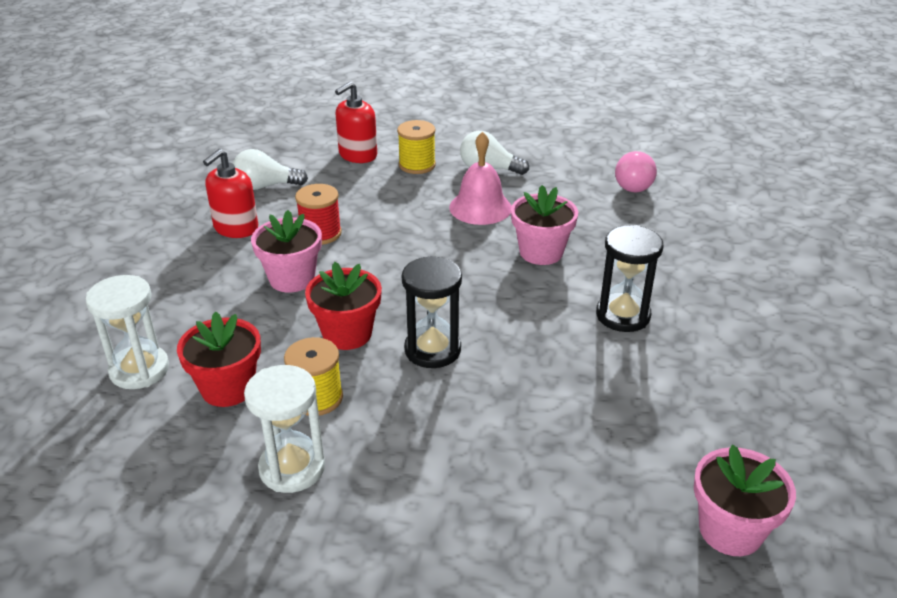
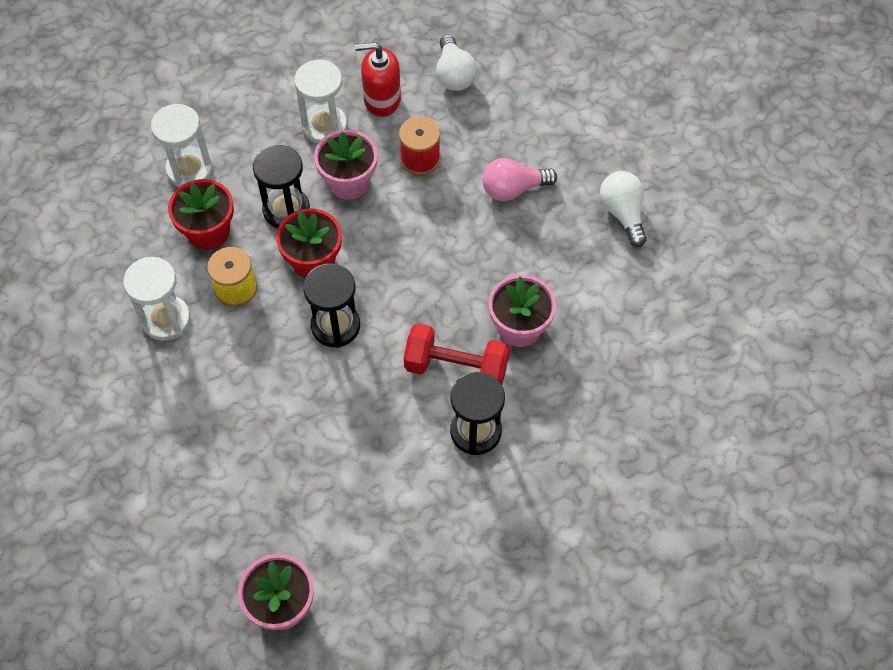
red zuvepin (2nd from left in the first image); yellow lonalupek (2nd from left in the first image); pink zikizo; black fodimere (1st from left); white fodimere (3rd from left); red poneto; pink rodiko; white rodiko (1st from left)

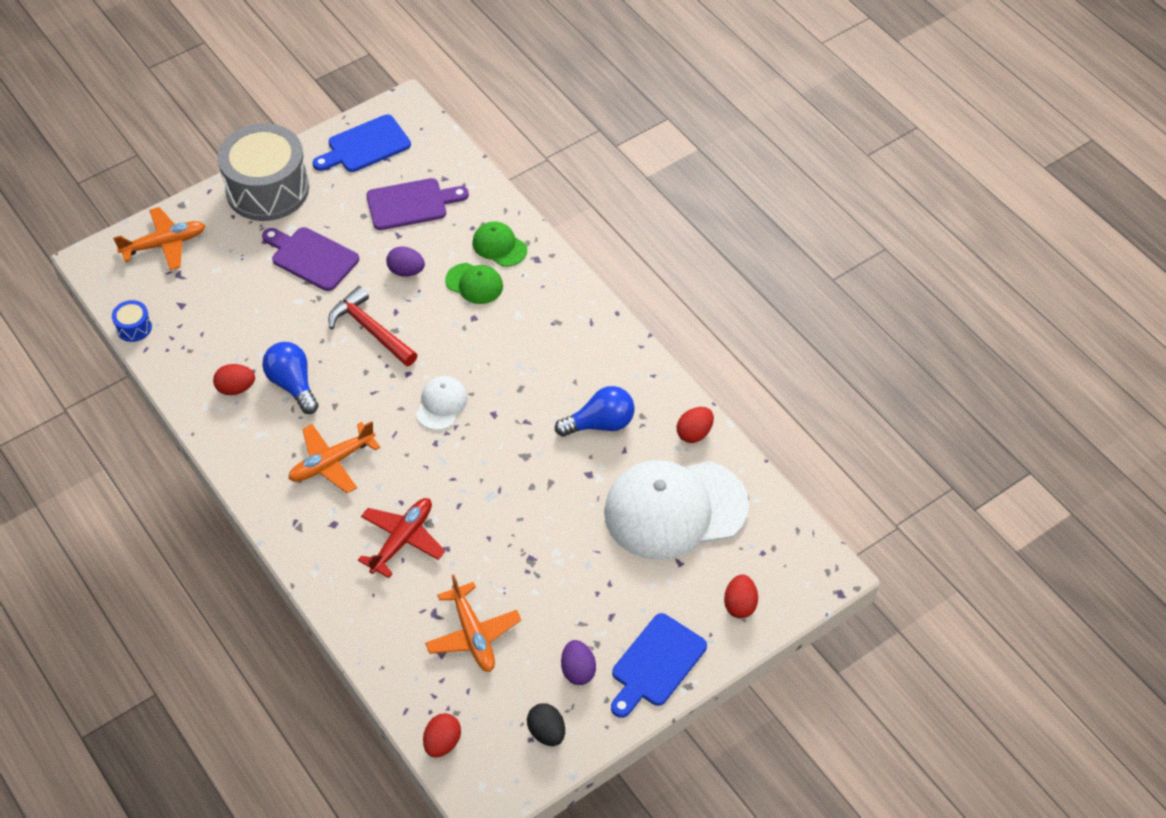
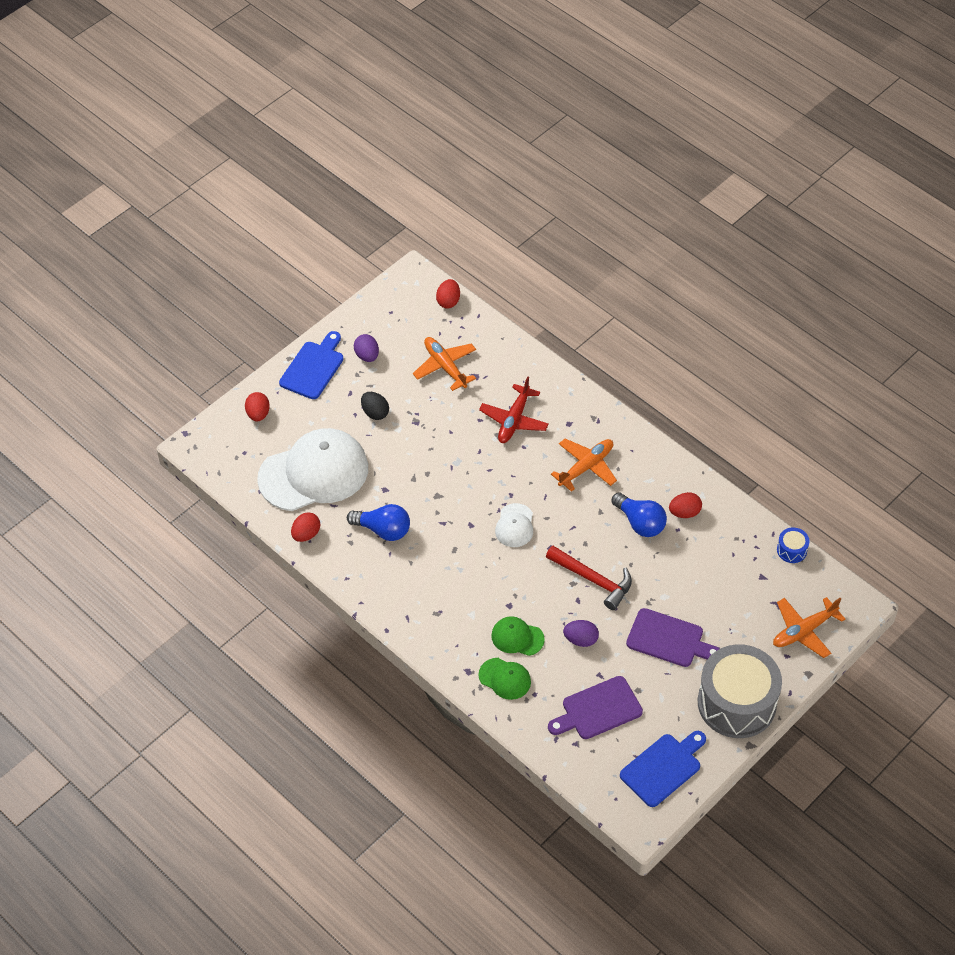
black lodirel; blue rodiko (1st from left)

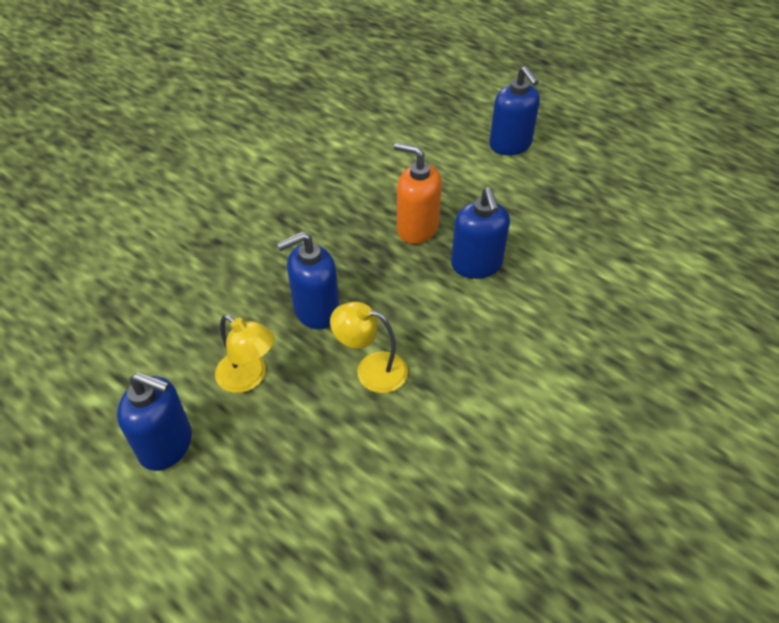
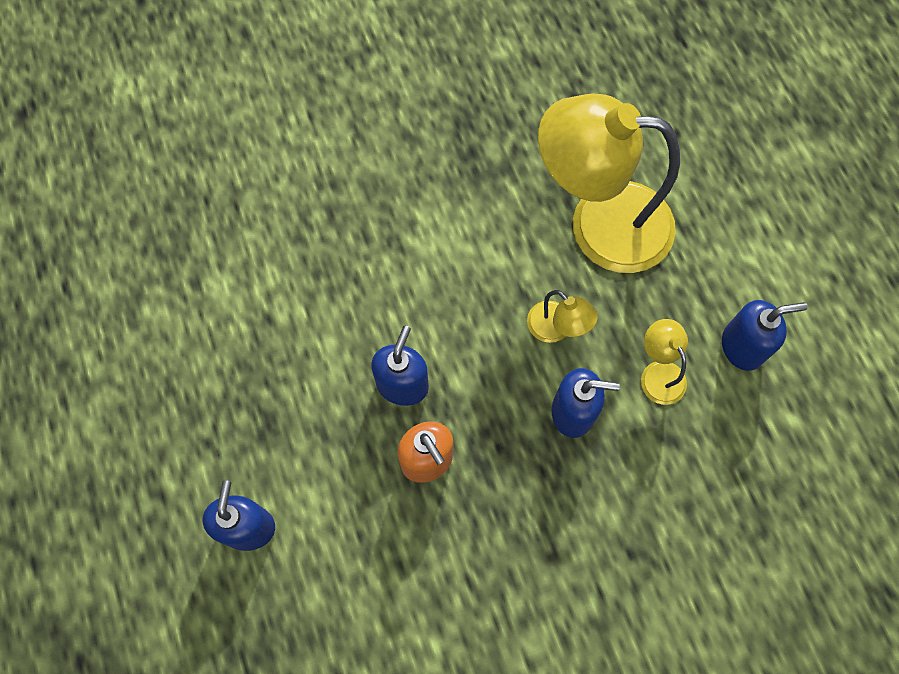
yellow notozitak (2nd from left); blue zuvepin (4th from left)

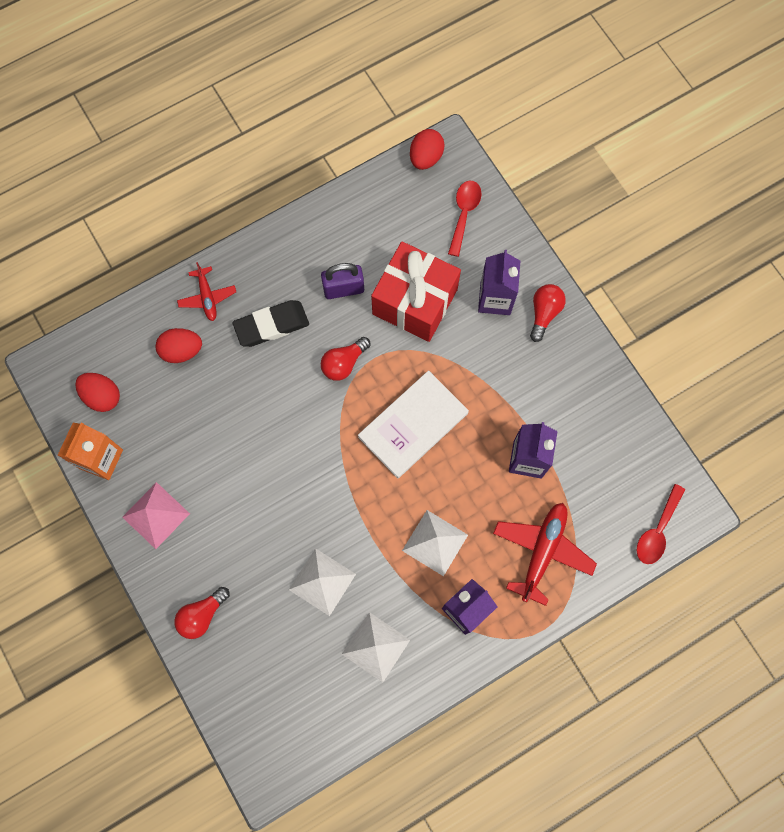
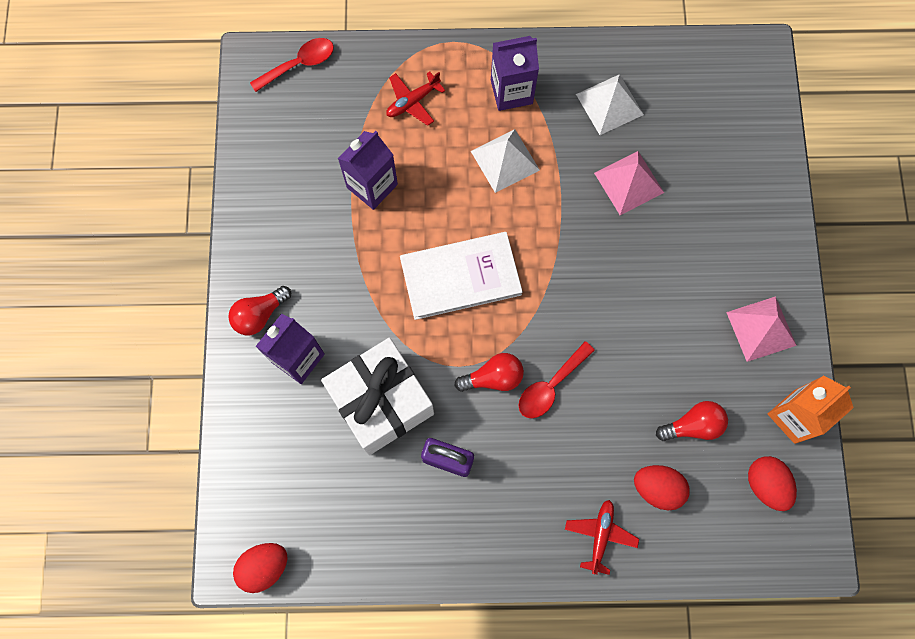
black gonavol; red rodiko (3rd from left); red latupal (2nd from left); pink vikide (1st from left); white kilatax; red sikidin (1st from left)

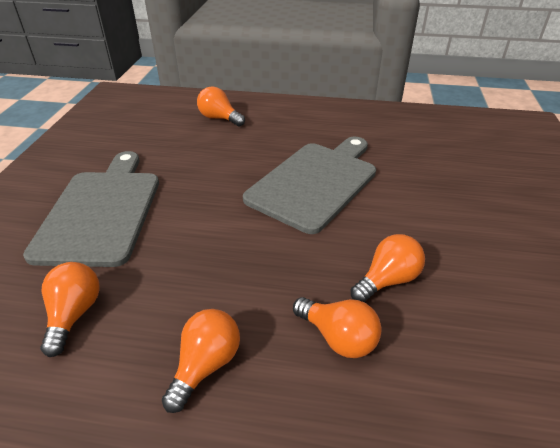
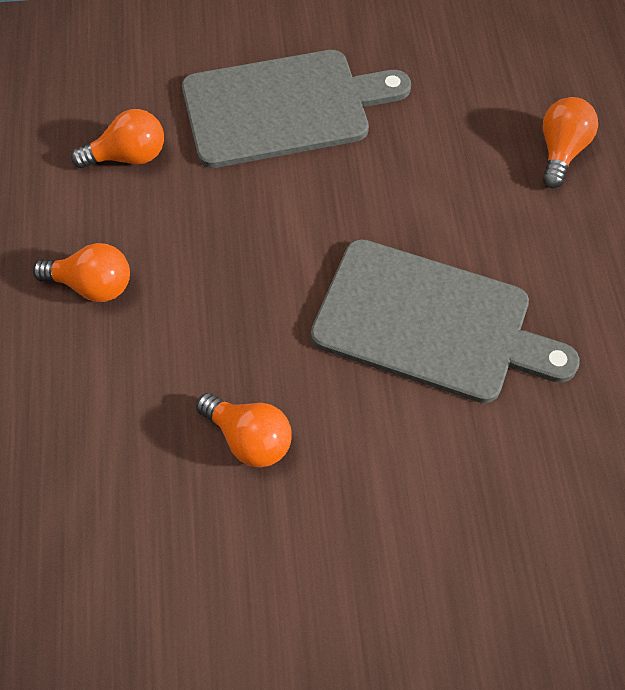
orange rodiko (4th from left in the first image)

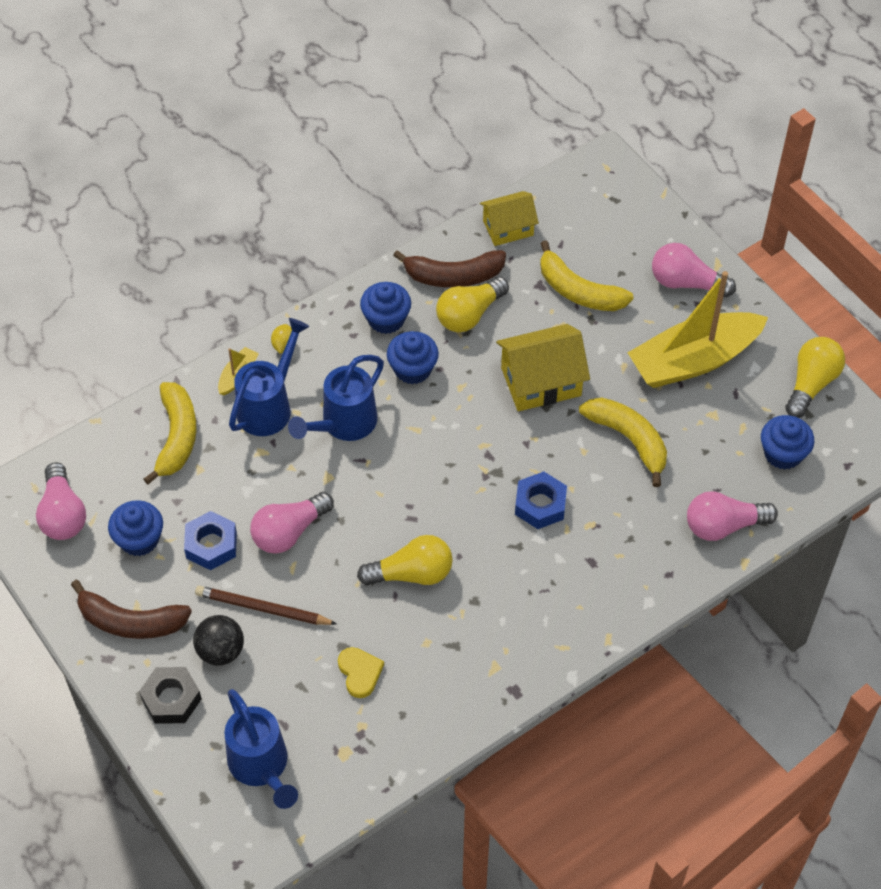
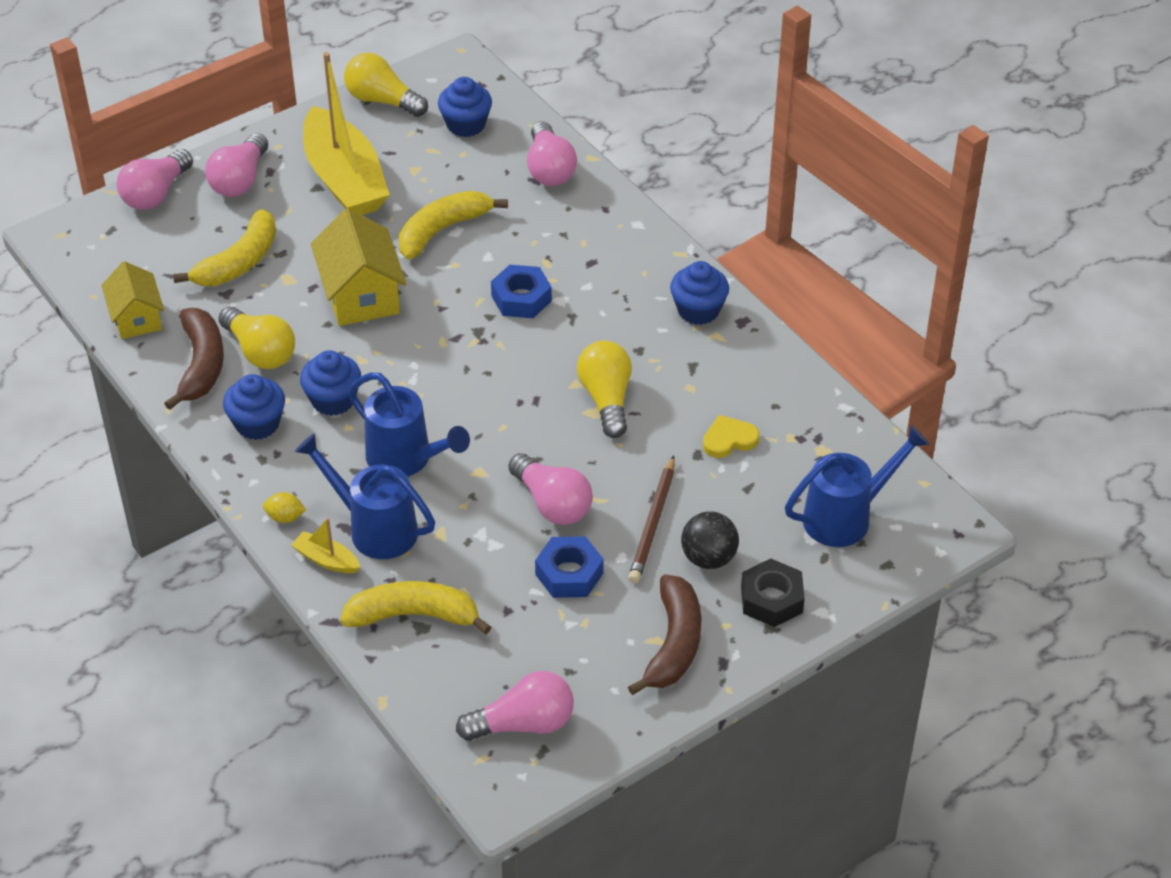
pink rodiko (1st from left); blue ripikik (4th from left)

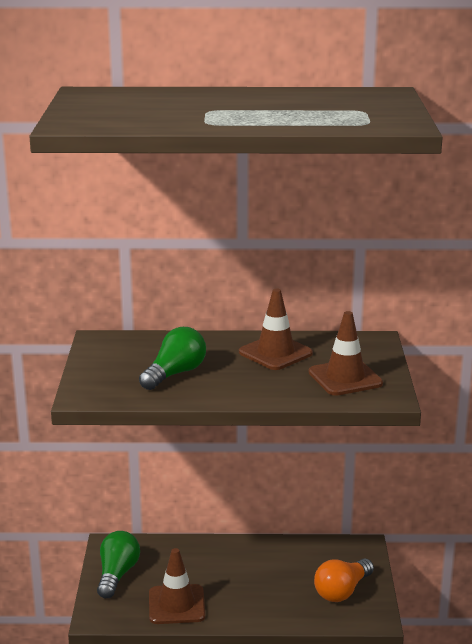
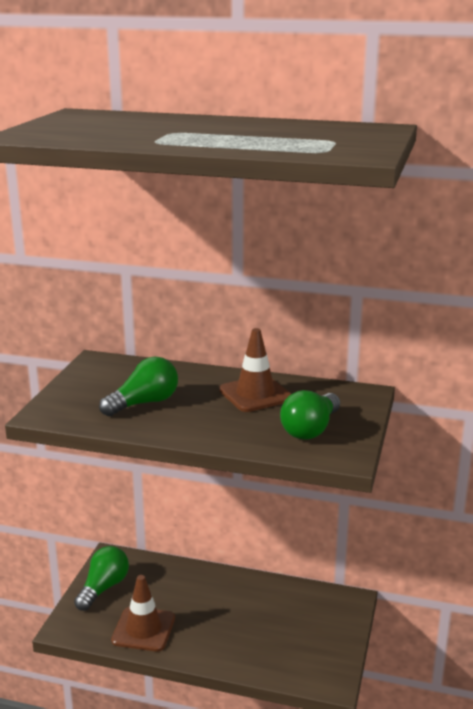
orange rodiko; green rodiko (3rd from left)

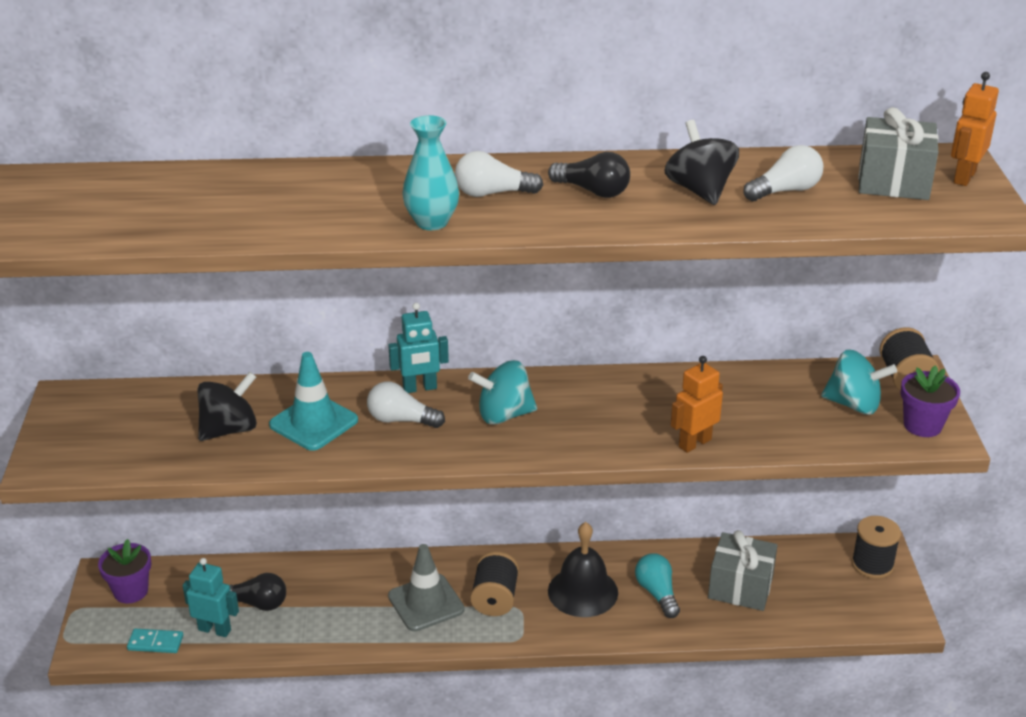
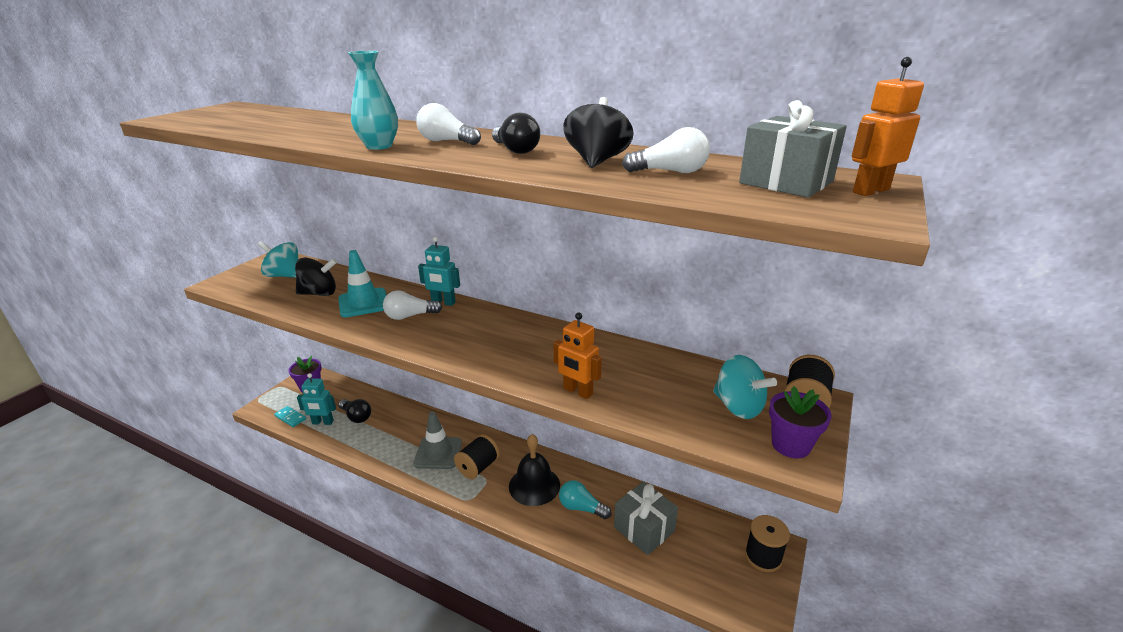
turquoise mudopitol (1st from left); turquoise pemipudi (1st from left); white rodiko (1st from left); turquoise rodiko; orange pemipudi (1st from left)

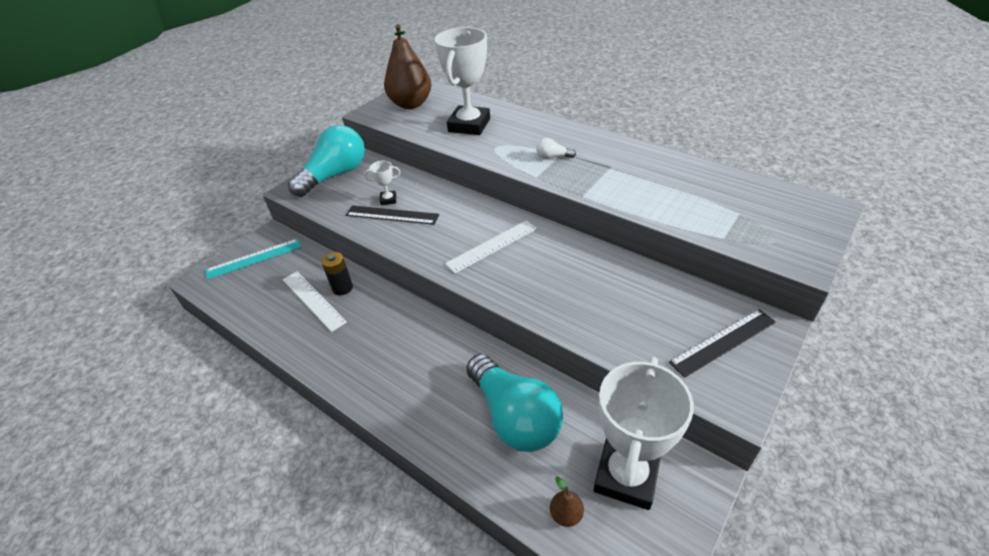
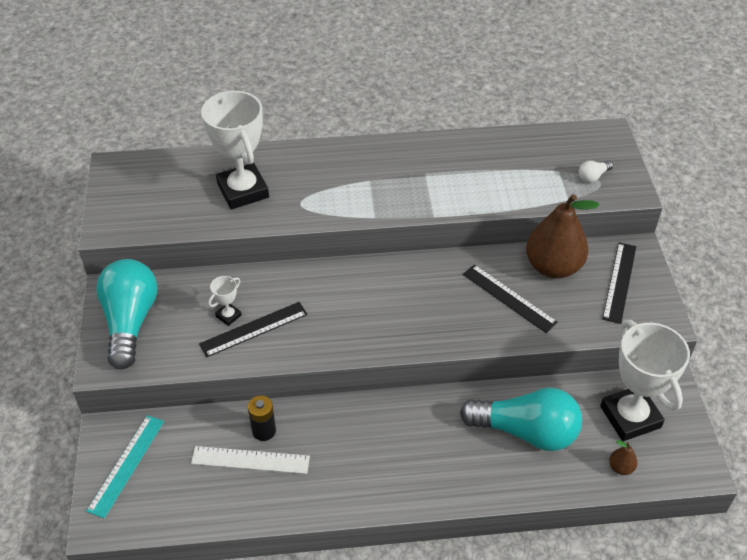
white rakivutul (2nd from left in the first image); black rakivutul (2nd from left); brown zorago (1st from left); white rodiko

